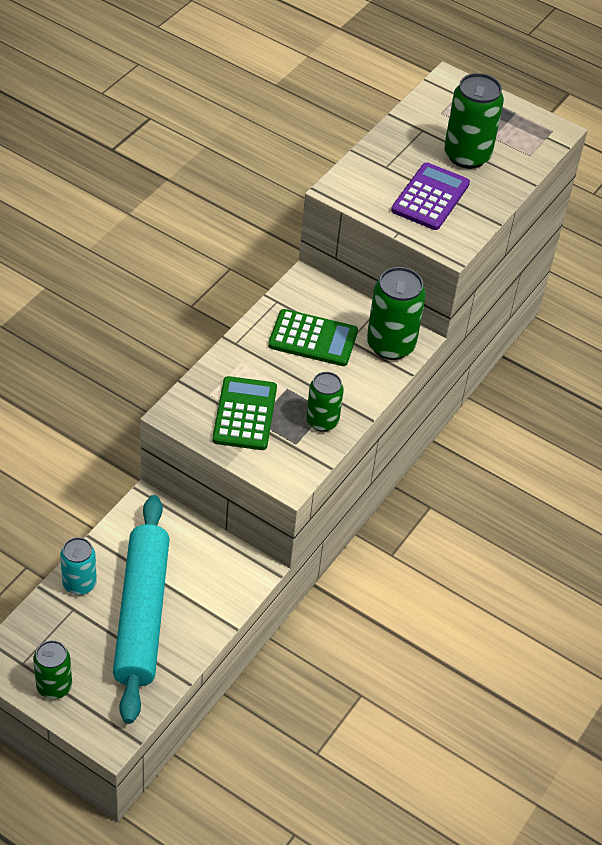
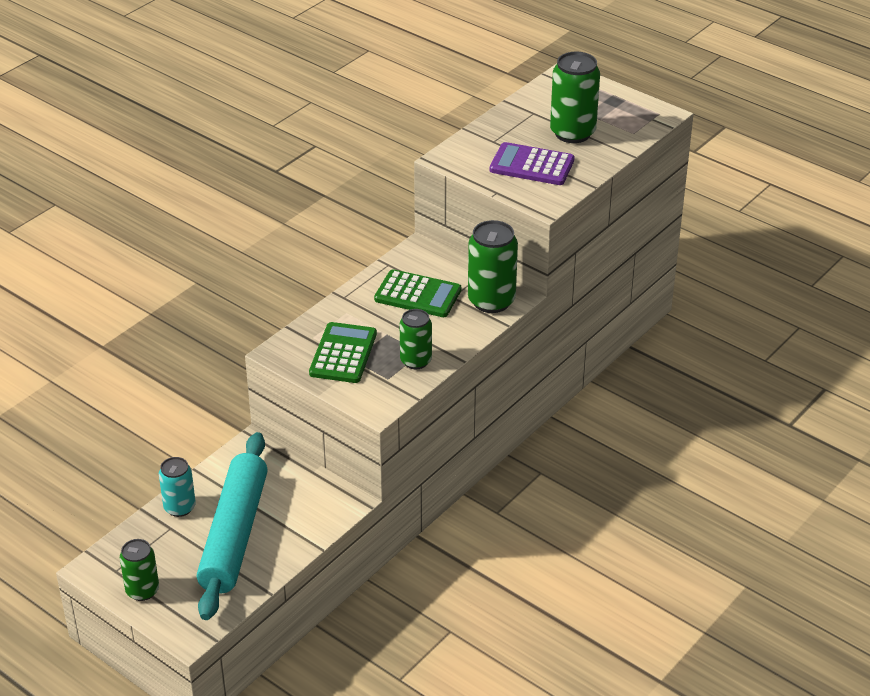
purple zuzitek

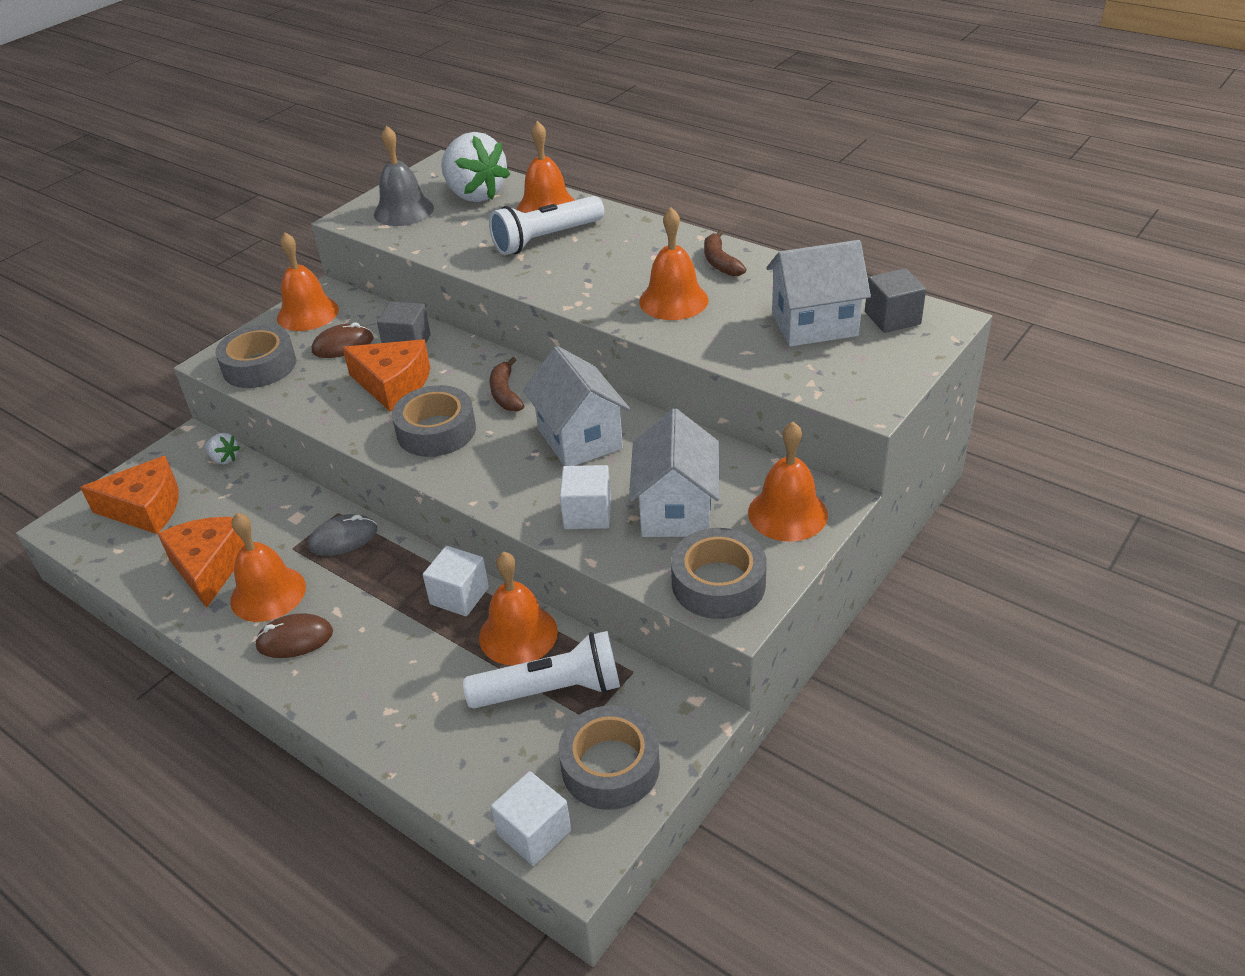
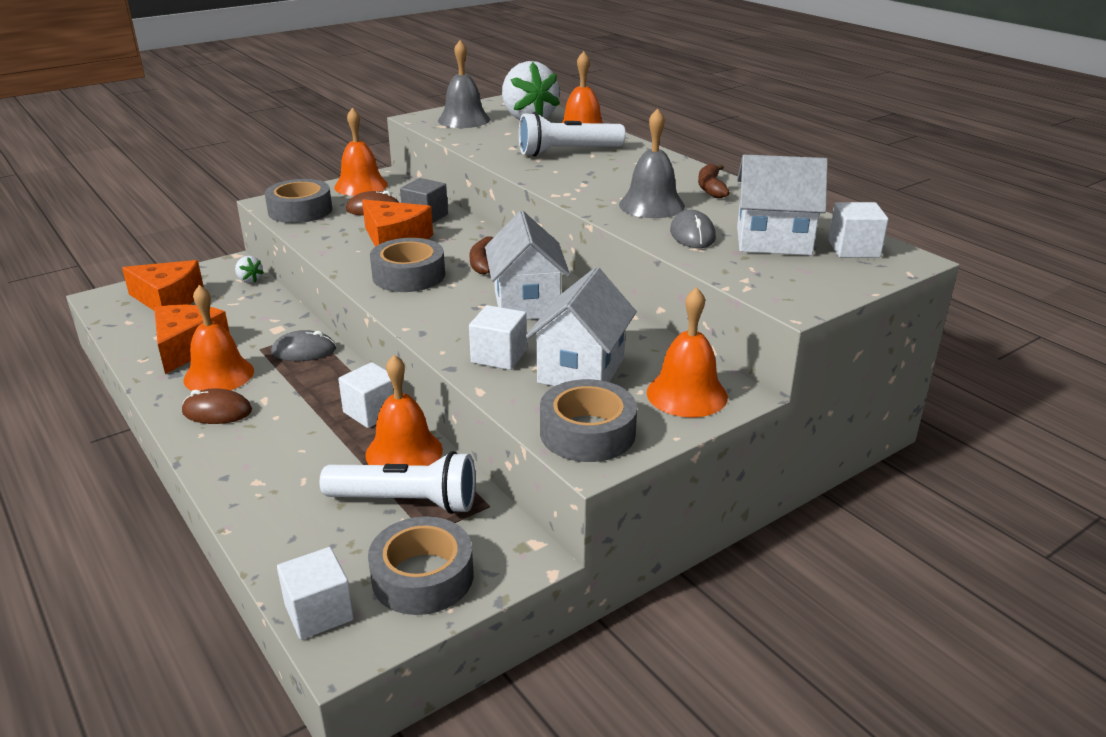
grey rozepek (2nd from left); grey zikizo (2nd from left); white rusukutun (4th from left)

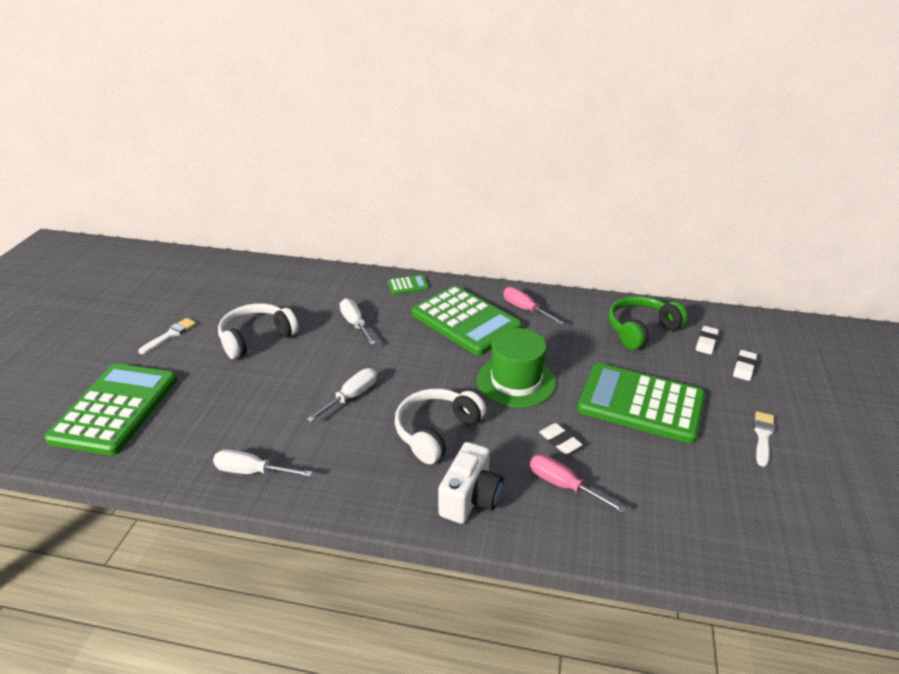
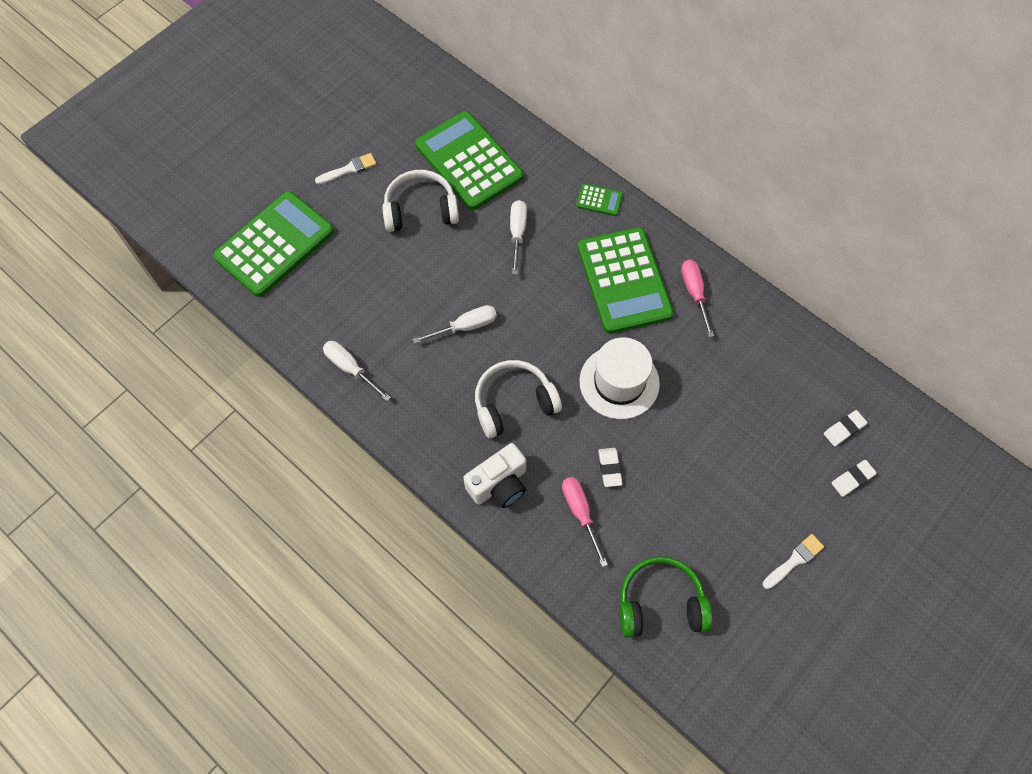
green zuzitek (2nd from left); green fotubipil; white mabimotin

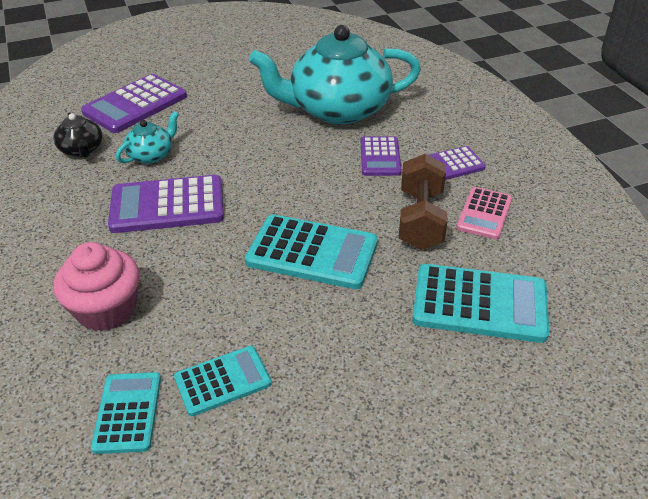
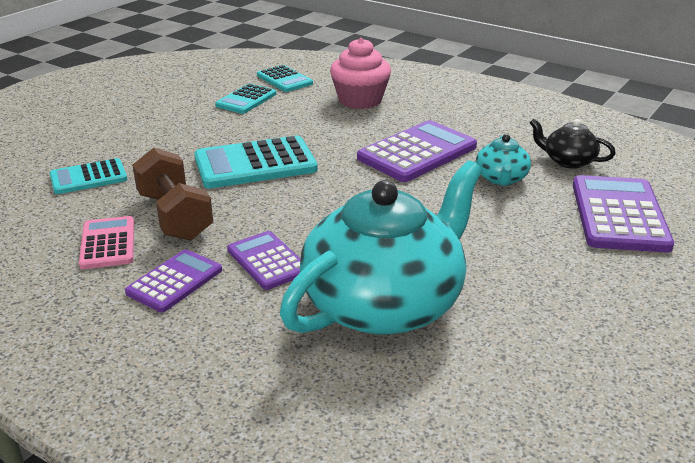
turquoise zuzitek (1st from left)

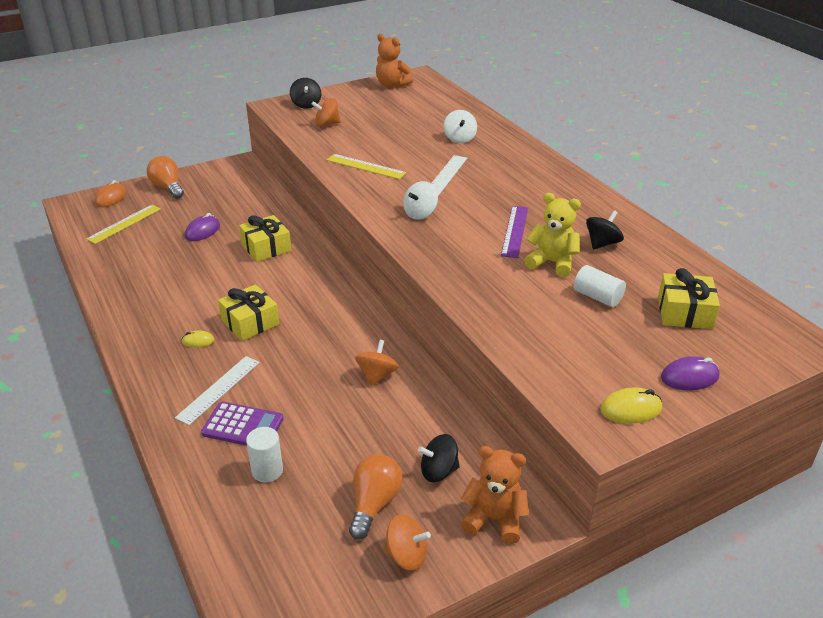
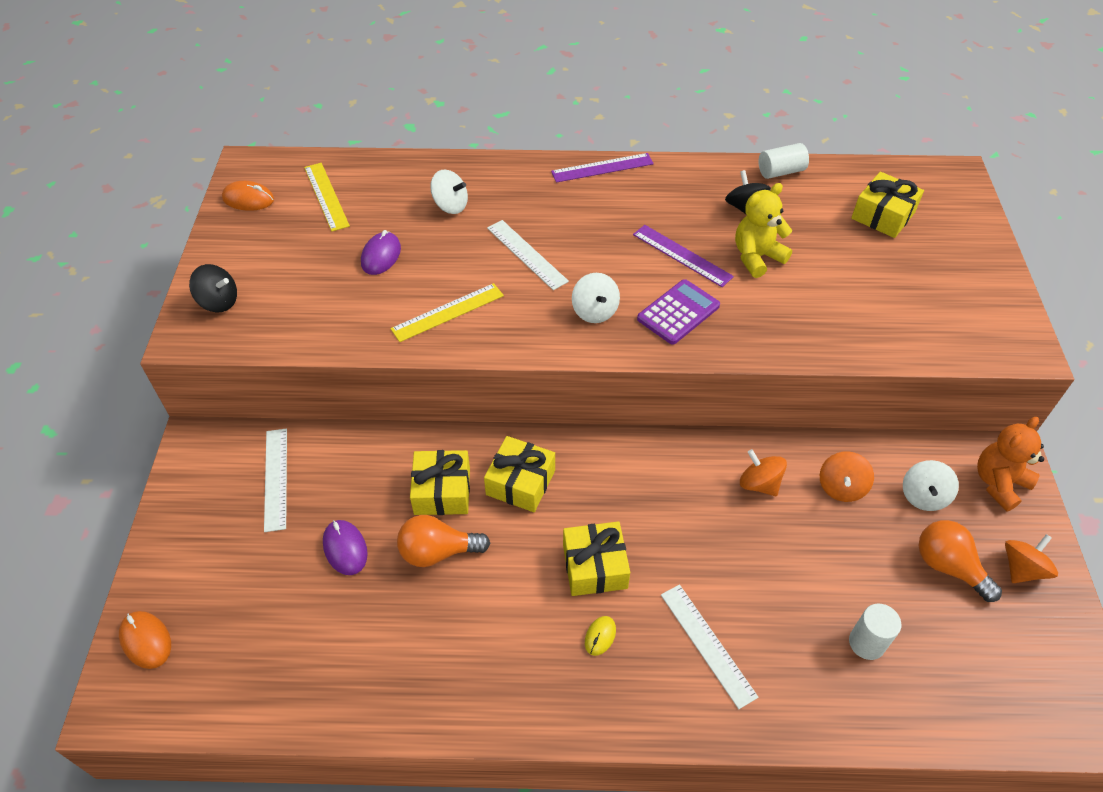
yellow rozepek (2nd from left in the first image); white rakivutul (1st from left); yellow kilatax (2nd from left); purple rakivutul (1st from left); yellow rakivutul (1st from left); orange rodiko (1st from left); purple zuzitek; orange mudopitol (2nd from left); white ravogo (1st from left); purple rozepek (2nd from left); orange rozepek (2nd from left); white mudopitol (3rd from left)

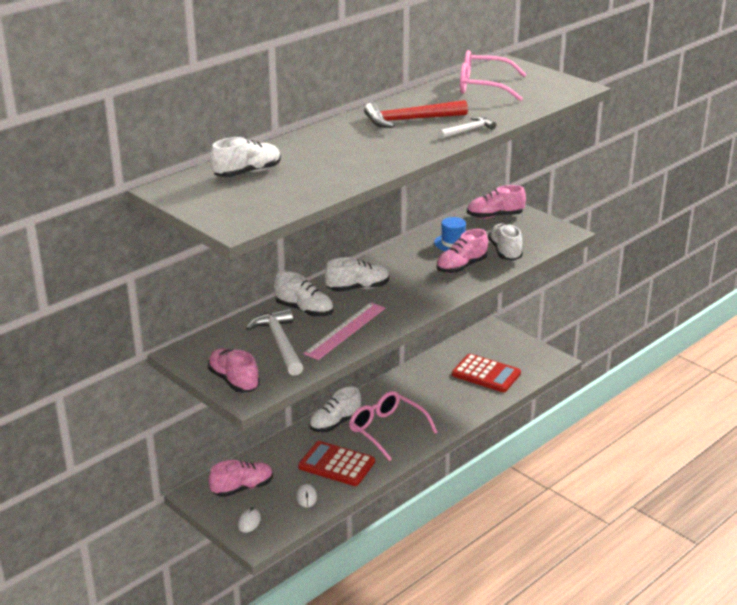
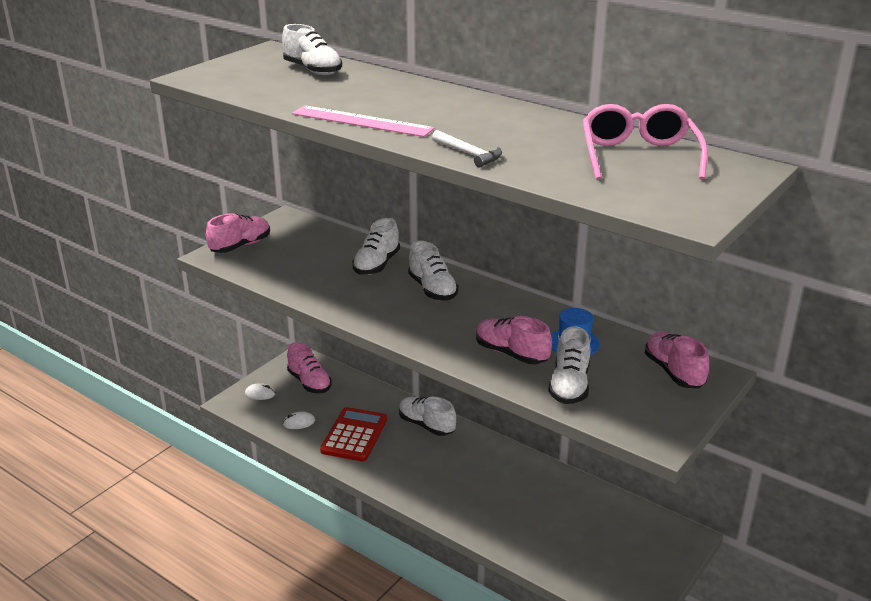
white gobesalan (1st from left in the first image); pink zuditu (1st from left in the first image); red gobesalan; red zuzitek (2nd from left in the first image); pink rakivutul; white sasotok (5th from left)

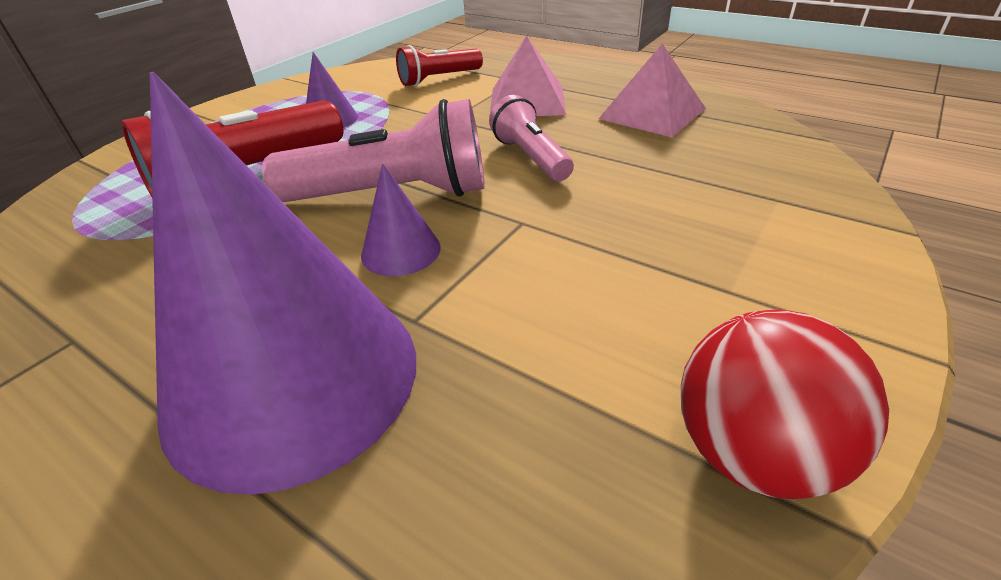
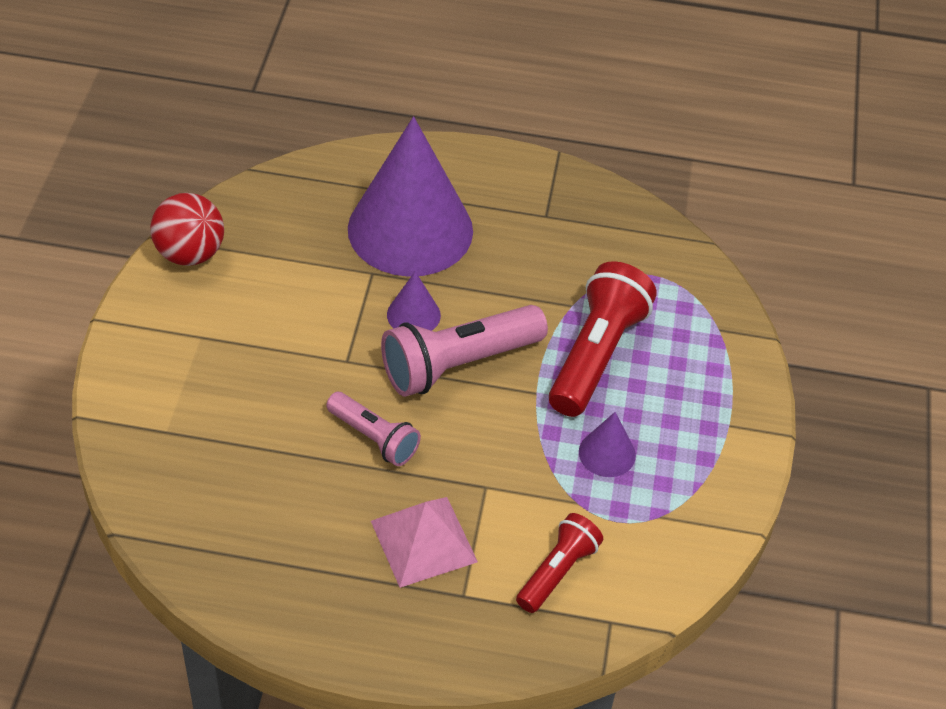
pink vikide (2nd from left in the first image)

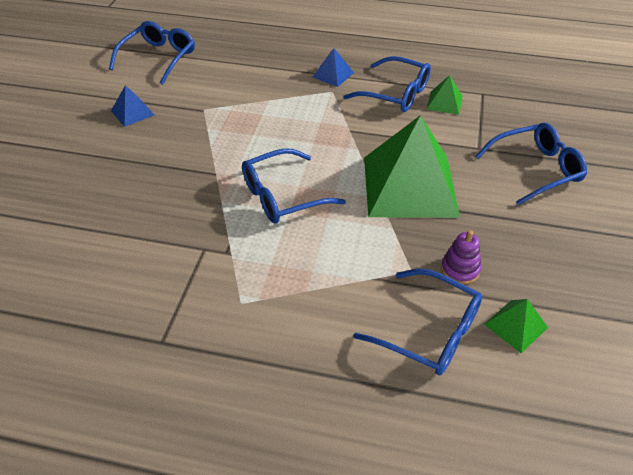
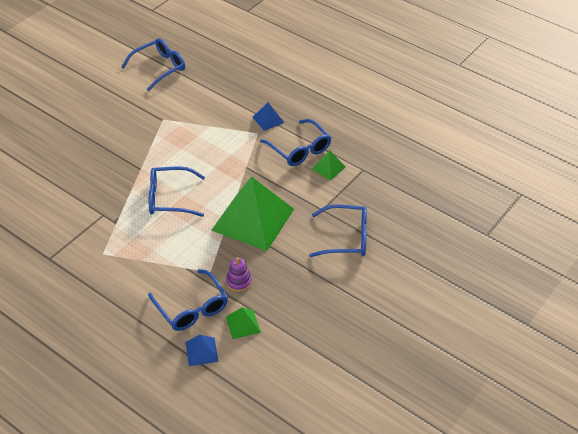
blue vikide (1st from left)

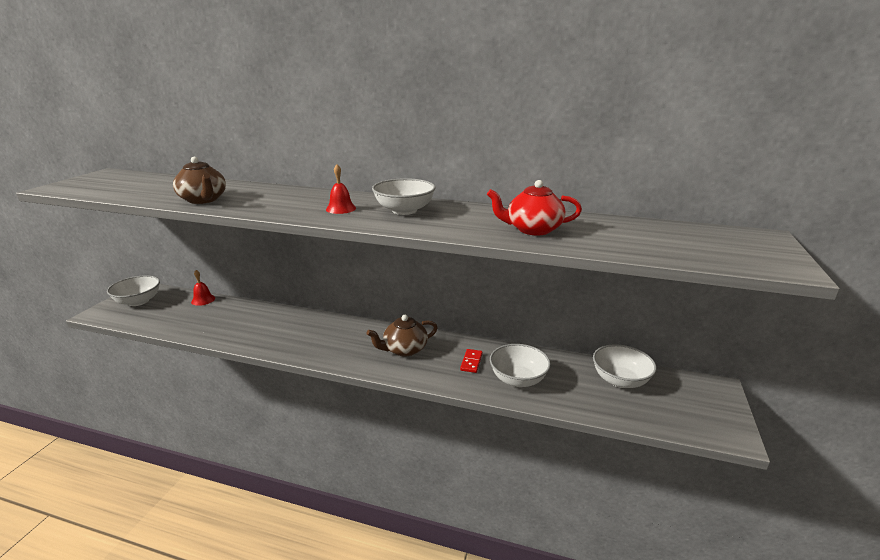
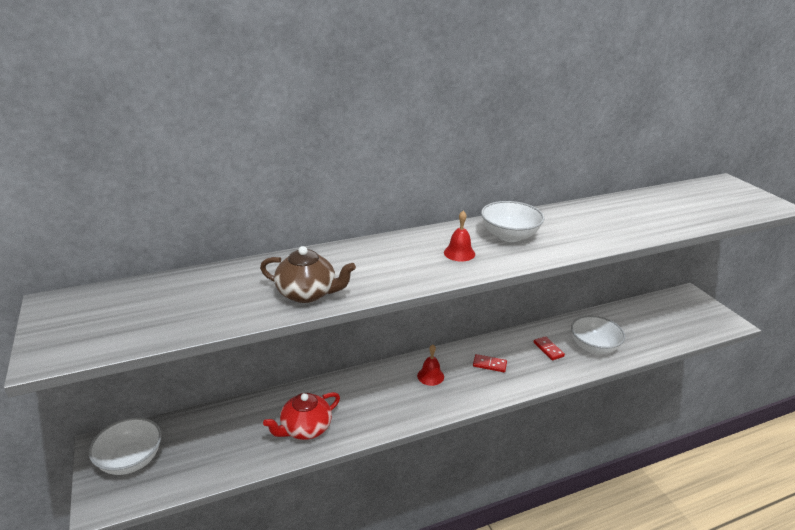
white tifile (4th from left in the first image); red zikizo (1st from left); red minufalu; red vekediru (1st from left)

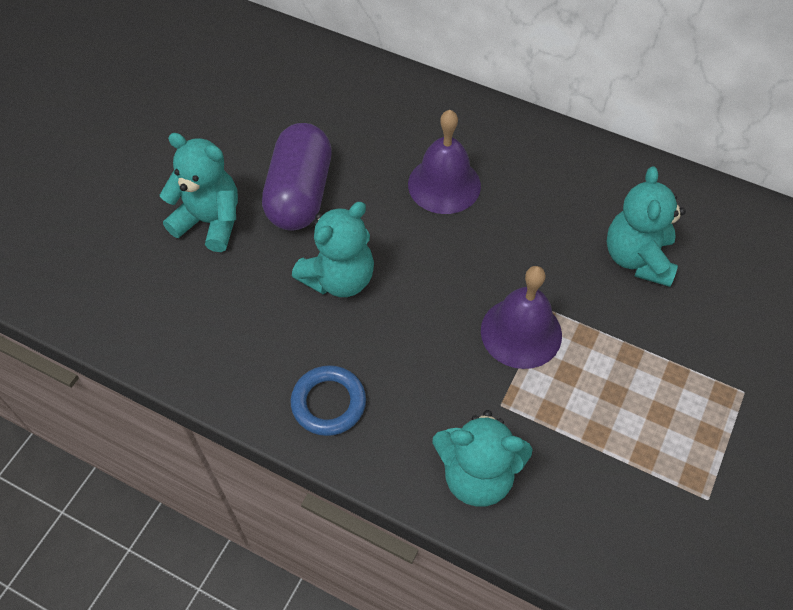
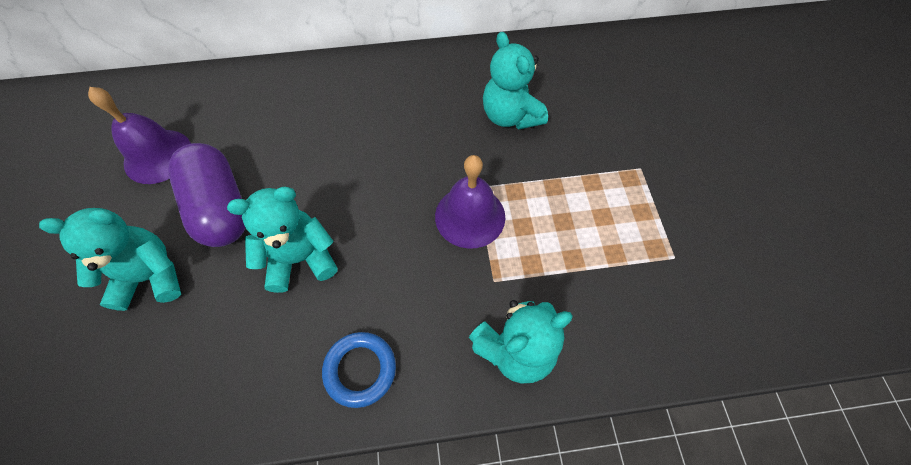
purple zikizo (1st from left); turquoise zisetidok (2nd from left)

